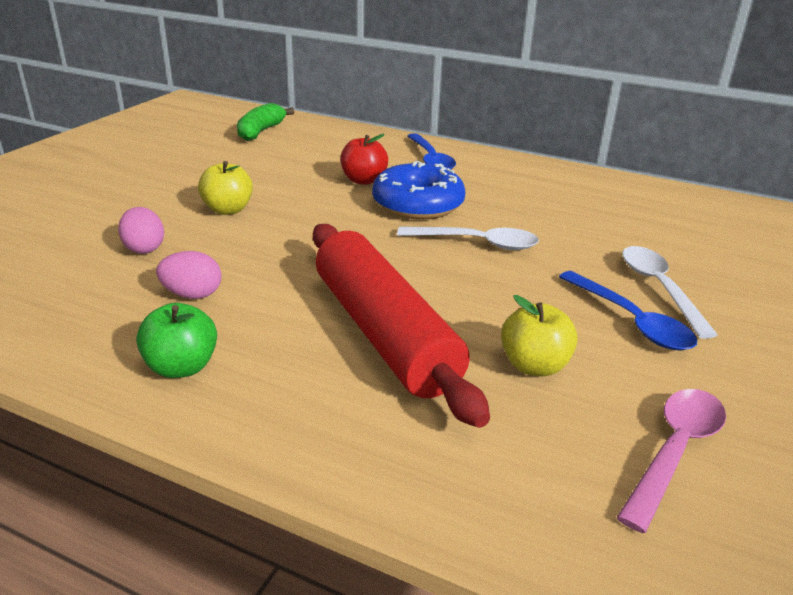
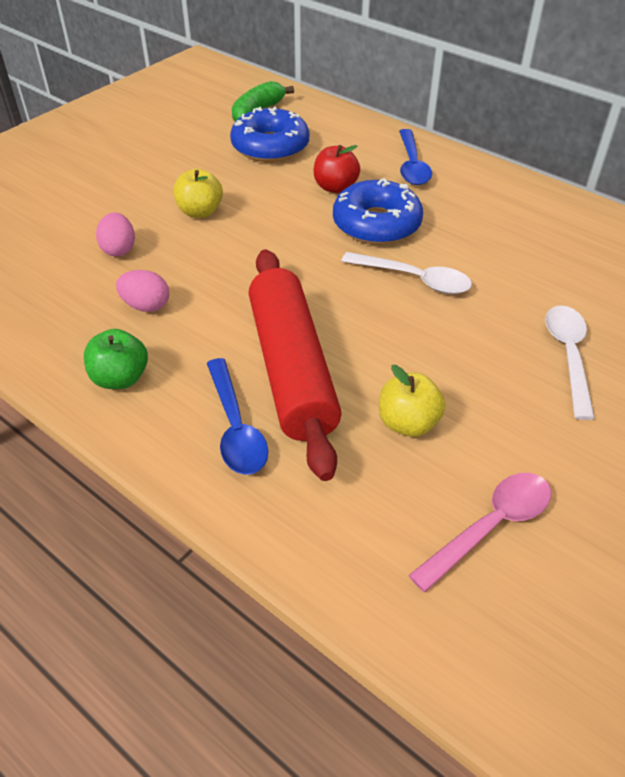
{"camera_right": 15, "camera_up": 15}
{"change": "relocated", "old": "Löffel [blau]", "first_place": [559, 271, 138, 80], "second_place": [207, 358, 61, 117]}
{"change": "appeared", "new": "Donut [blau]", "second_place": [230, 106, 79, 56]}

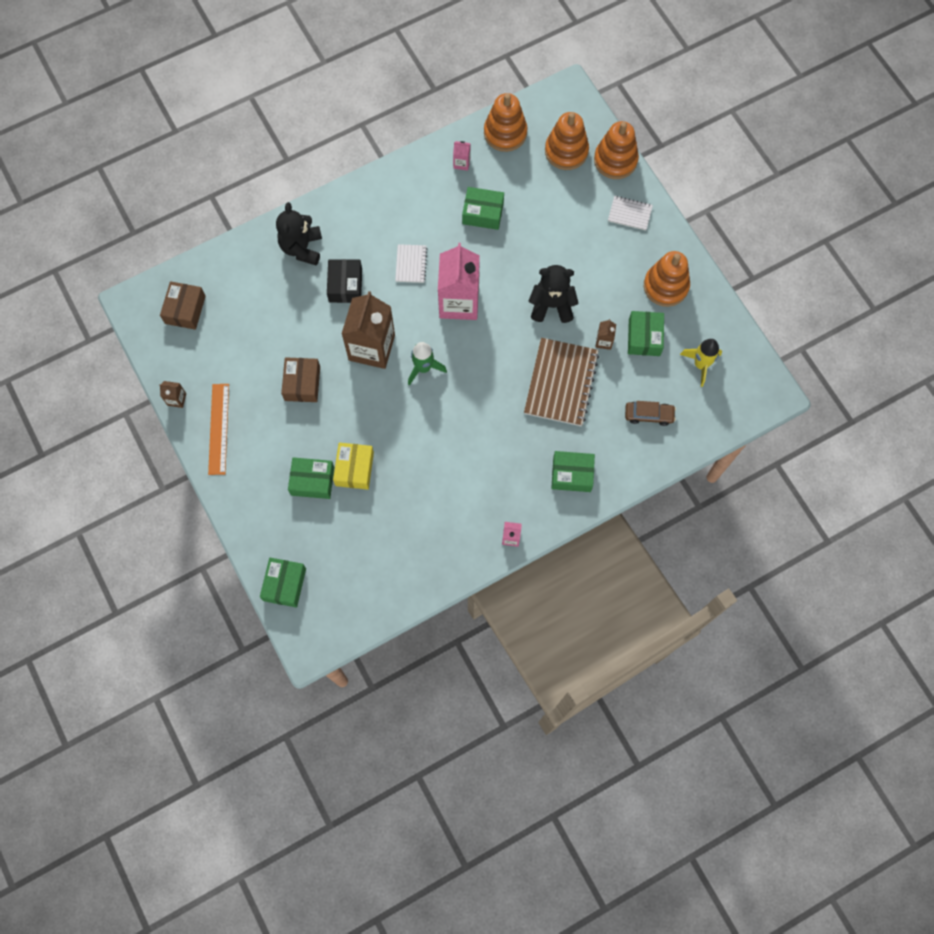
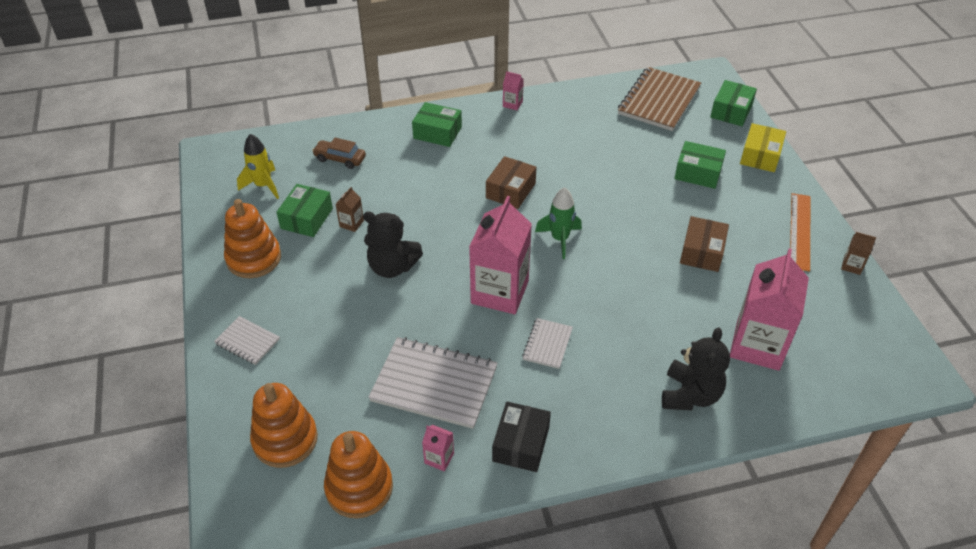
{"camera_right": -165, "camera_up": -25}
{"change": "exchanged", "old": "Schachtel [grün]", "new": "Notizbuch [weiß]", "first_place": [462, 187, 42, 43], "second_place": [368, 337, 130, 92]}
{"change": "relocated", "old": "Schachtel [braun]", "first_place": [160, 281, 46, 49], "second_place": [486, 156, 50, 53]}
{"change": "relocated", "old": "Schachtel [schwarz]", "first_place": [327, 259, 35, 44], "second_place": [492, 402, 59, 70]}
{"change": "relocated", "old": "Notizbuch [braun]", "first_place": [524, 338, 75, 88], "second_place": [618, 67, 83, 64]}
{"change": "appeared", "new": "Getränkekarton [rosa]", "second_place": [730, 248, 79, 123]}
{"change": "relocated", "old": "Schachtel [gelb]", "first_place": [333, 442, 41, 48], "second_place": [740, 123, 46, 49]}
{"change": "missing", "old": "Getränkekarton [braun]", "first_place": [342, 291, 53, 78]}
{"change": "missing", "old": "Stapelspielzeug [orange]", "first_place": [594, 121, 45, 58]}

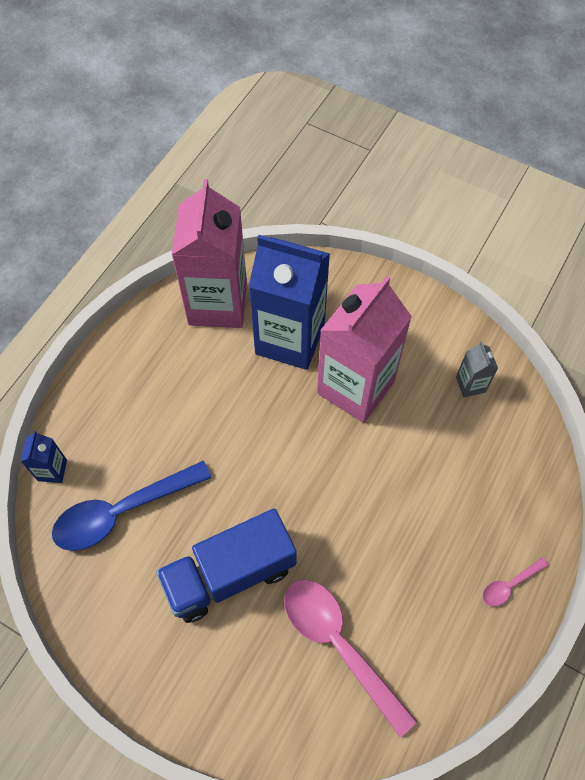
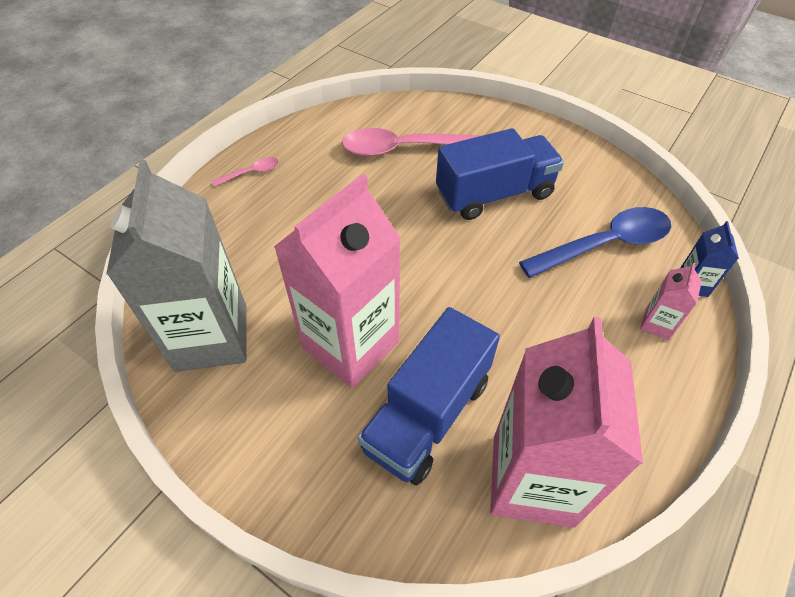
{"camera_right": -175, "camera_up": -10}
{"change": "size", "old": "Getränkekarton [grau]", "first_place": [456, 341, 42, 56], "second_place": [106, 160, 141, 212], "factor": 2.39}
{"change": "spun", "old": "Löffel [rosa]", "first_place": [284, 579, 133, 158], "second_place": [342, 128, 141, 29], "degrees": 120}
{"change": "exchanged", "old": "Getränkekarton [blau]", "new": "Lastwagen [blau]", "first_place": [249, 235, 81, 135], "second_place": [358, 307, 142, 178]}
{"change": "appeared", "new": "Getränkekarton [rosa]", "second_place": [640, 262, 62, 78]}

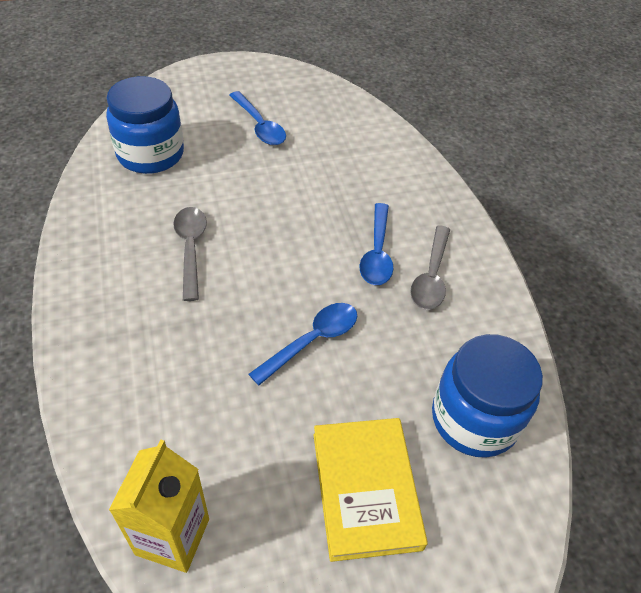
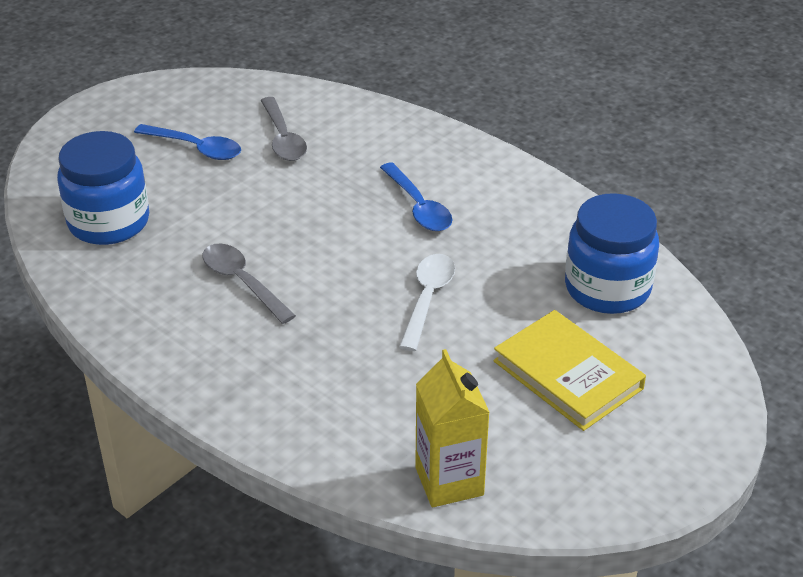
{"camera_right": -30, "camera_up": -10}
{"change": "relocated", "old": "Löffel [grau]", "first_place": [410, 225, 40, 85], "second_place": [260, 97, 47, 64]}
{"change": "colour", "old": "Löffel [blau]", "new": "Löffel [weiß]", "first_place": [249, 303, 108, 82], "second_place": [399, 254, 56, 97]}

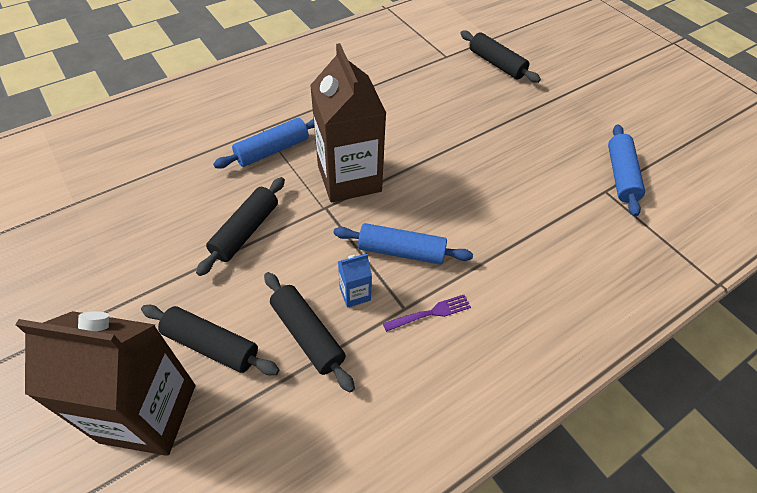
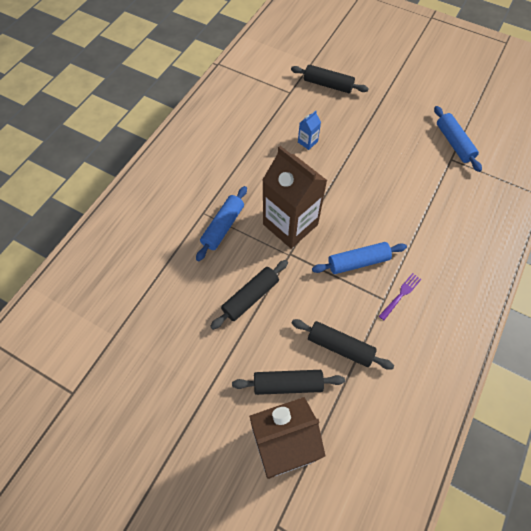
{"camera_right": -25, "camera_up": 10}
{"change": "spun", "old": "Nudelholz [schwarz]", "first_place": [196, 177, 89, 99], "second_place": [210, 260, 78, 70], "degrees": 45}
{"change": "relocated", "old": "Getränkekarton [blau]", "first_place": [338, 254, 34, 54], "second_place": [298, 111, 23, 39]}

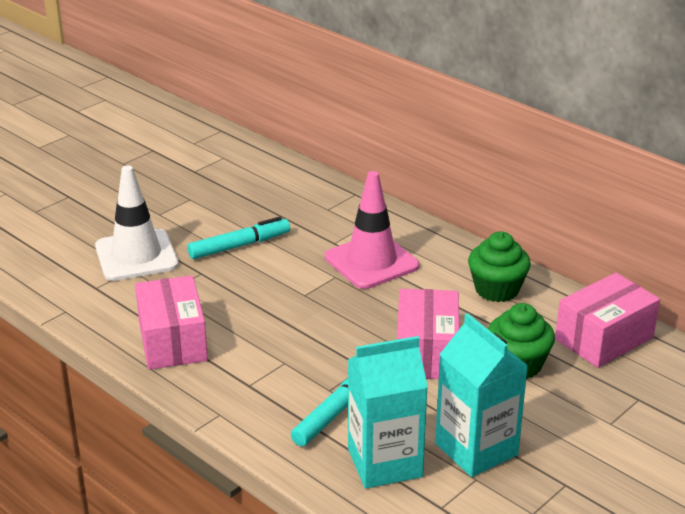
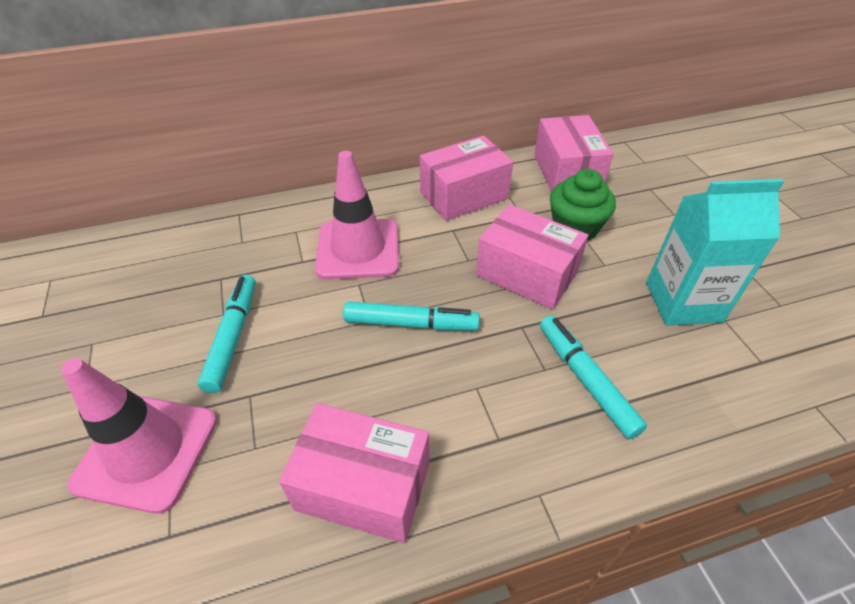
{"camera_right": -60, "camera_up": 15}
{"change": "colour", "old": "Leitkegel [weiß]", "new": "Leitkegel [rosa]", "first_place": [95, 165, 84, 116], "second_place": [61, 358, 156, 156]}
{"change": "appeared", "new": "Filzstift [türkis]", "second_place": [343, 301, 137, 29]}
{"change": "exchanged", "old": "Muffin [grün]", "new": "Schachtel [rosa]", "first_place": [468, 231, 63, 71], "second_place": [420, 135, 93, 86]}
{"change": "missing", "old": "Getränkekarton [türkis]", "first_place": [348, 336, 80, 152]}

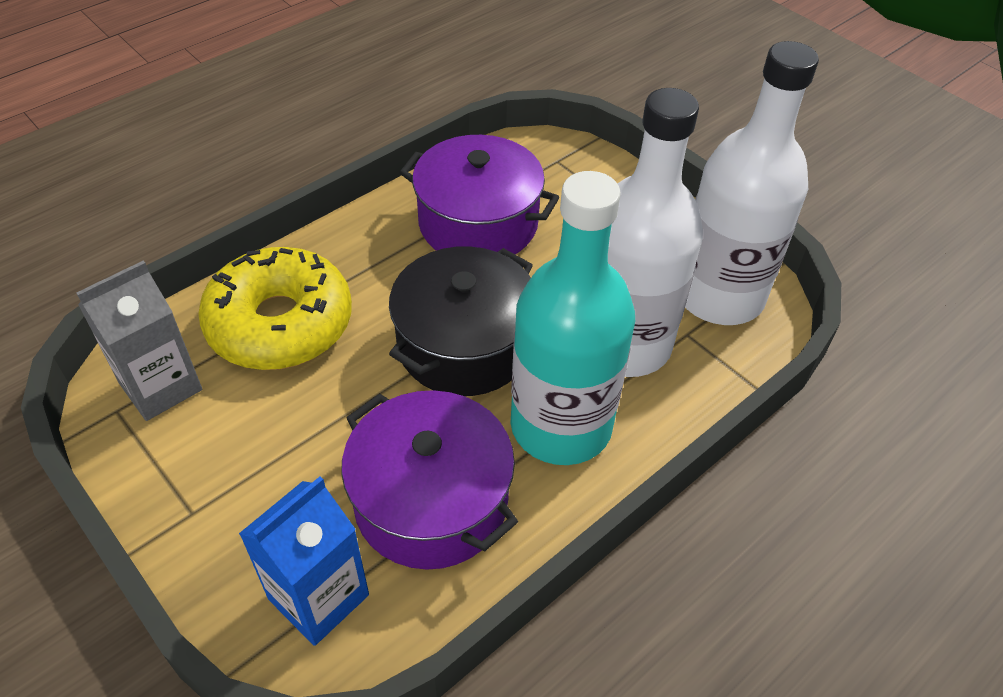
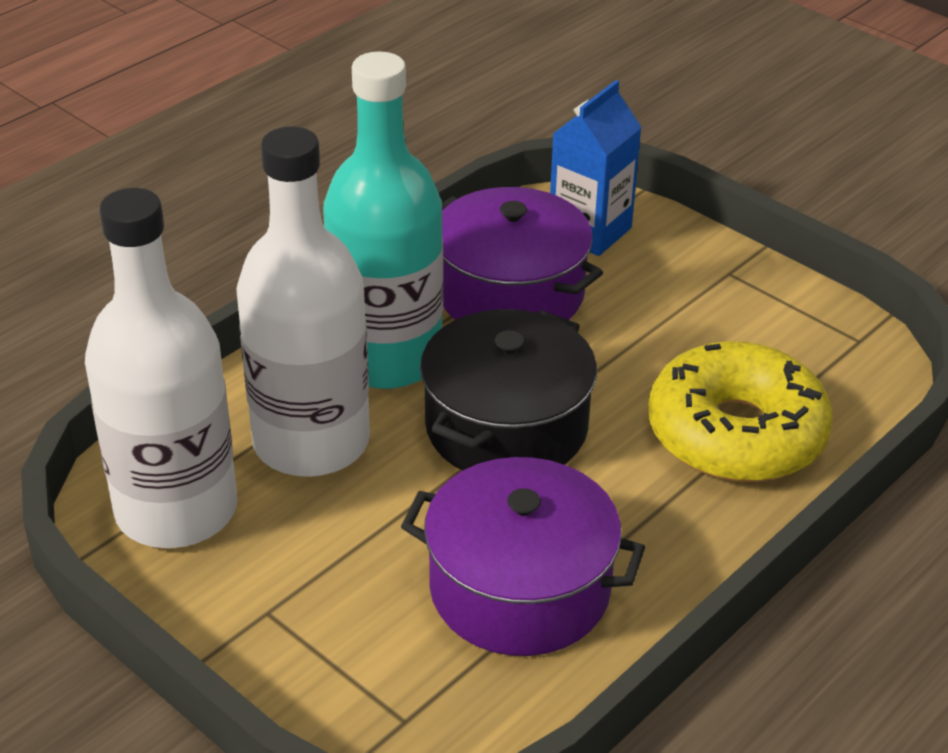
{"camera_right": 175, "camera_up": -10}
{"change": "missing", "old": "Getränkekarton [grau]", "first_place": [76, 261, 126, 160]}

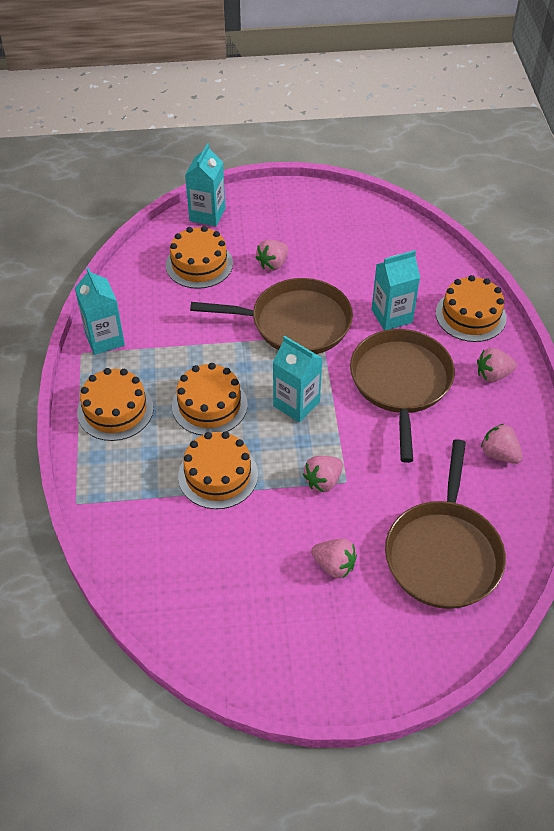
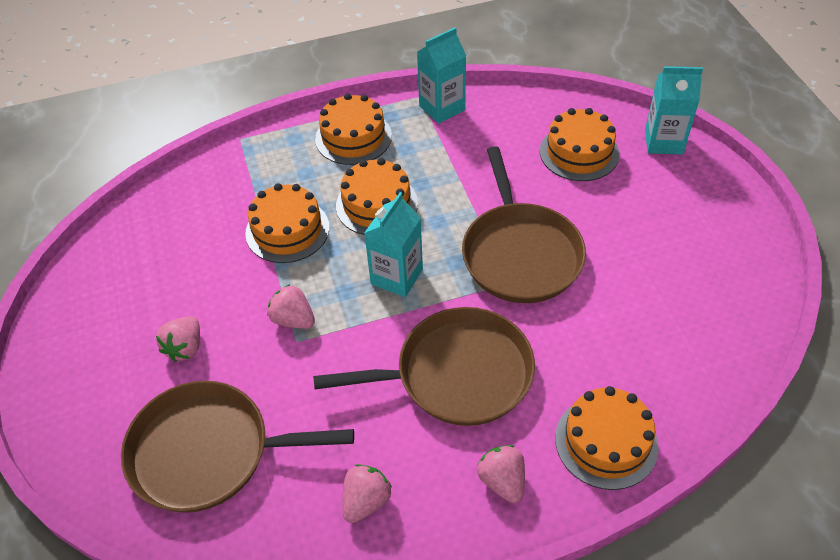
{"camera_right": 80, "camera_up": 0}
{"change": "missing", "old": "Erdbeere [rosa]", "first_place": [255, 240, 34, 31]}
{"change": "missing", "old": "Getränkekarton [türkis]", "first_place": [371, 250, 49, 80]}

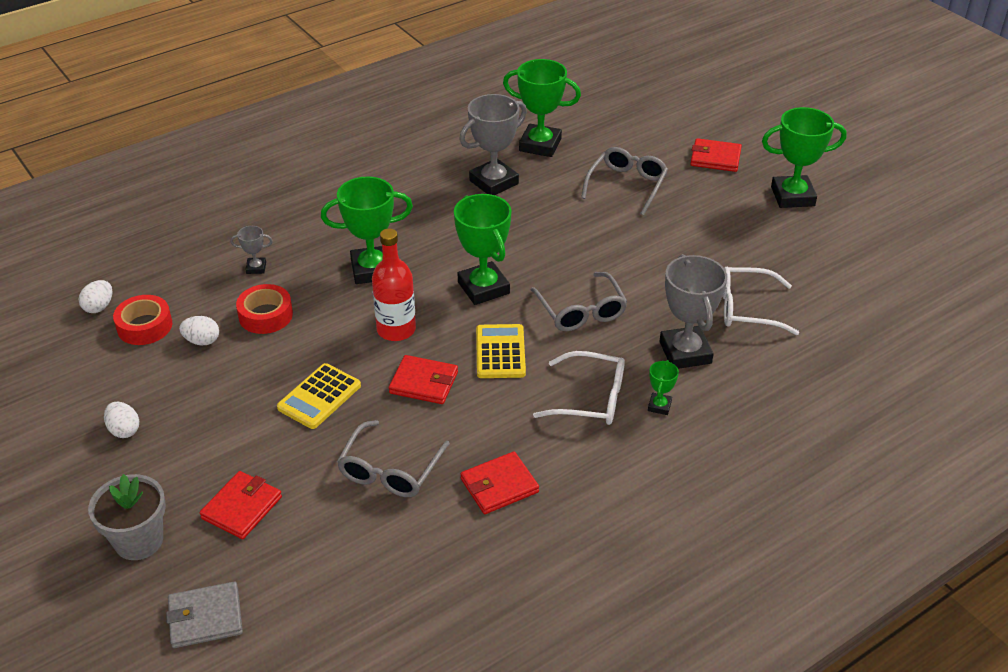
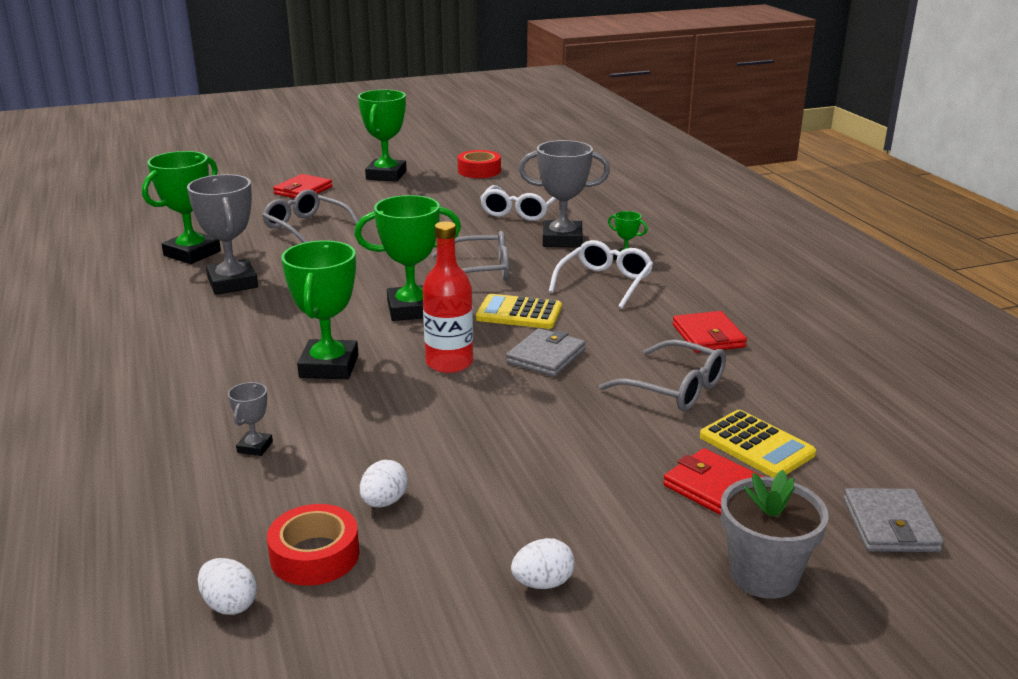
{"camera_right": -75, "camera_up": -15}
{"change": "relocated", "old": "Klebeband [rot]", "first_place": [236, 284, 57, 50], "second_place": [458, 150, 43, 28]}
{"change": "colour", "old": "Geldbörse [rot]", "new": "Geldbörse [grau]", "first_place": [389, 355, 69, 49], "second_place": [506, 328, 80, 49]}
{"change": "relocated", "old": "Taschenrechner [gelb]", "first_place": [277, 363, 84, 66], "second_place": [700, 410, 116, 68]}

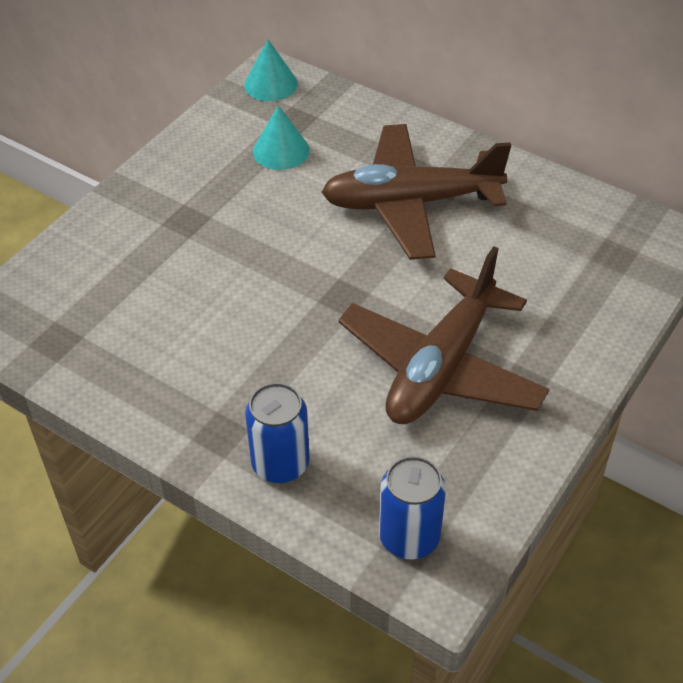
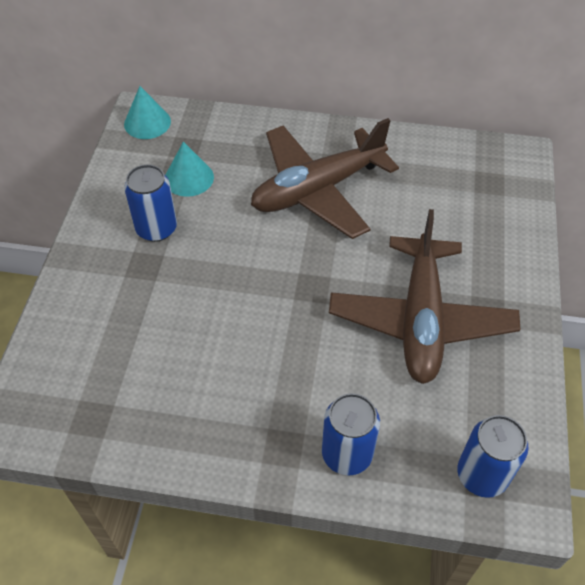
{"camera_right": -25, "camera_up": 5}
{"change": "appeared", "new": "Dose [blau]", "second_place": [124, 164, 53, 78]}

